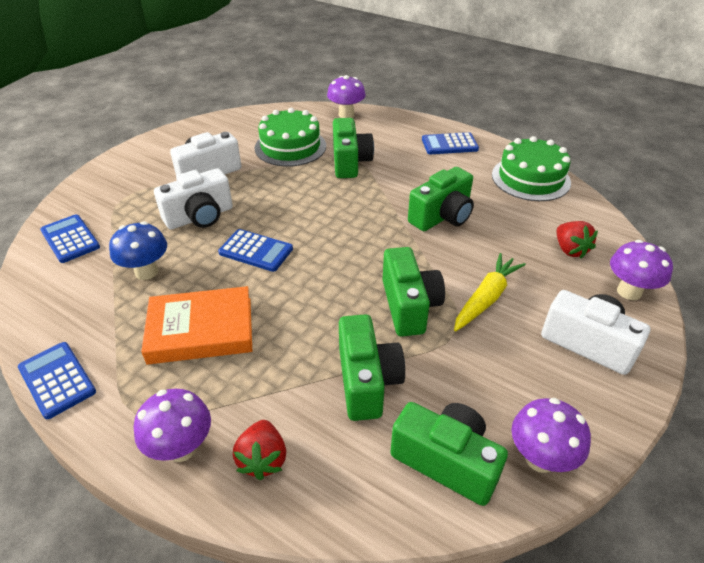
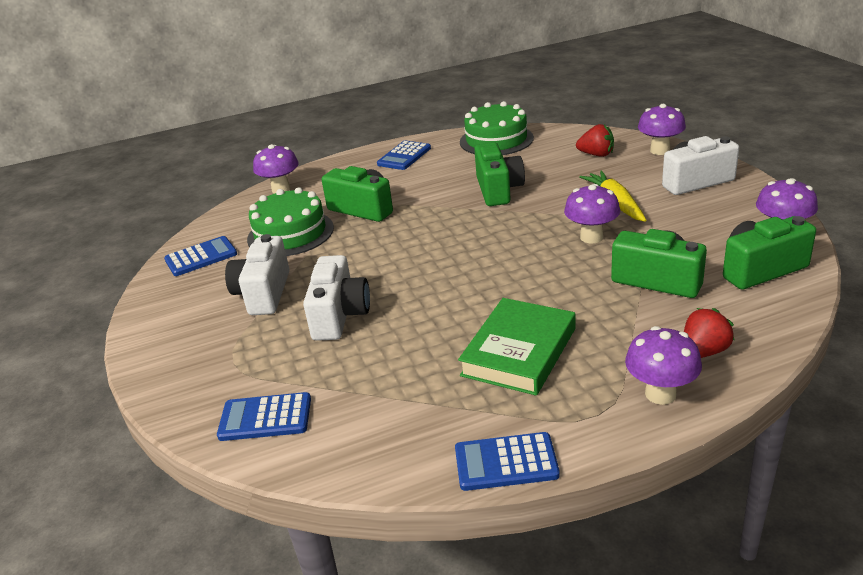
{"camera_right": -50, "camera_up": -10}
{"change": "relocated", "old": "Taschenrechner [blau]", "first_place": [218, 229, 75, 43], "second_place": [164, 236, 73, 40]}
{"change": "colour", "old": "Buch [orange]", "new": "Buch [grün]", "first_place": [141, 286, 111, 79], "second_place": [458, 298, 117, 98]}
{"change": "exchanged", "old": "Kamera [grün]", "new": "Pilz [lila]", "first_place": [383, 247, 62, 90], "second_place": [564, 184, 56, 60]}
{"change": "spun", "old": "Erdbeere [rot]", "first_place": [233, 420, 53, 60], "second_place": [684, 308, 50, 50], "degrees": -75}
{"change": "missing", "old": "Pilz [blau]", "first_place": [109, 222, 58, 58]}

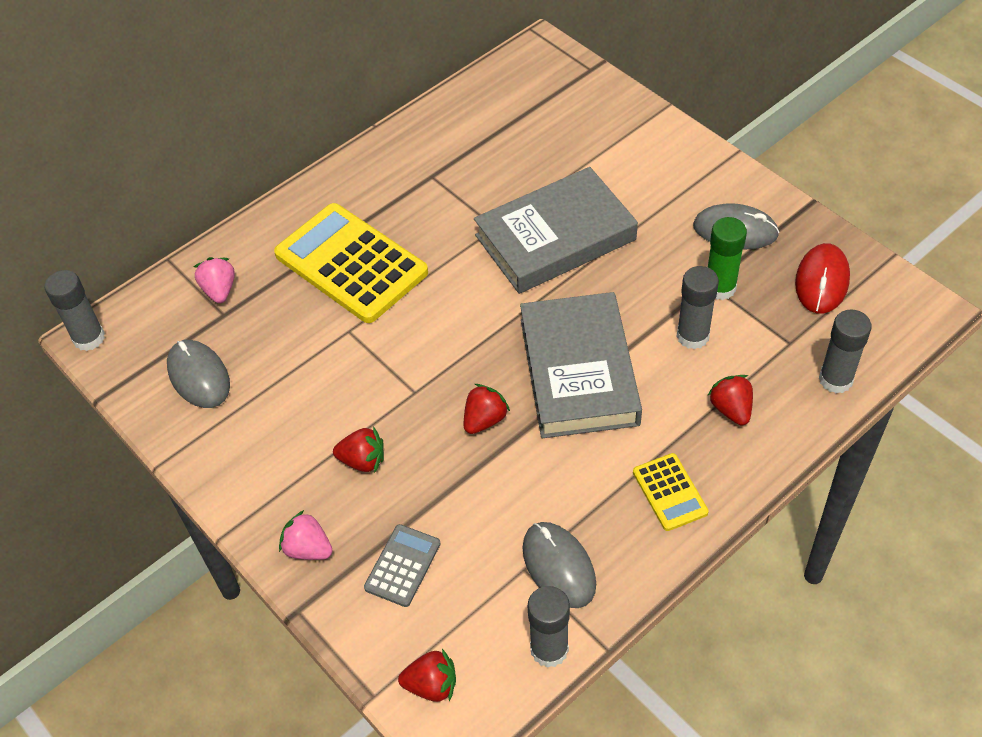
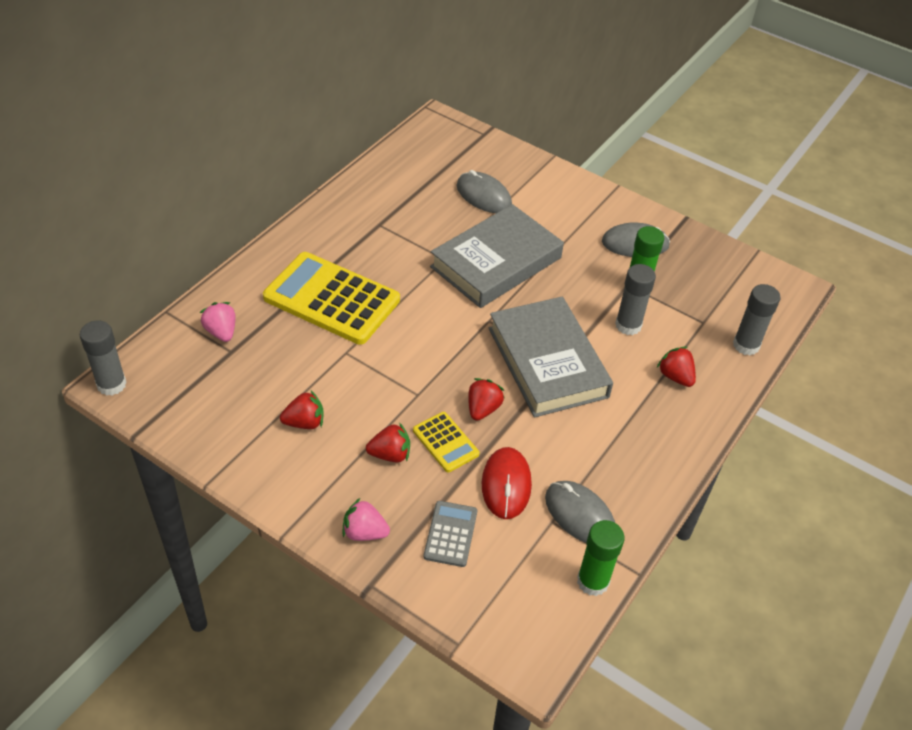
{"camera_right": -20, "camera_up": -5}
{"change": "relocated", "old": "Erdbeere [rot]", "first_place": [398, 649, 58, 53], "second_place": [280, 391, 44, 38]}
{"change": "relocated", "old": "Taschenrechner [gelb]", "first_place": [633, 453, 76, 78], "second_place": [413, 412, 66, 60]}
{"change": "relocated", "old": "Computermaus [grau]", "first_place": [167, 340, 63, 68], "second_place": [456, 170, 56, 43]}
{"change": "relocated", "old": "Computermaus [rot]", "first_place": [795, 243, 55, 71], "second_place": [482, 447, 50, 72]}
{"change": "colour", "old": "Klebestift [grau]", "new": "Klebestift [grün]", "first_place": [528, 586, 42, 82], "second_place": [577, 520, 48, 76]}

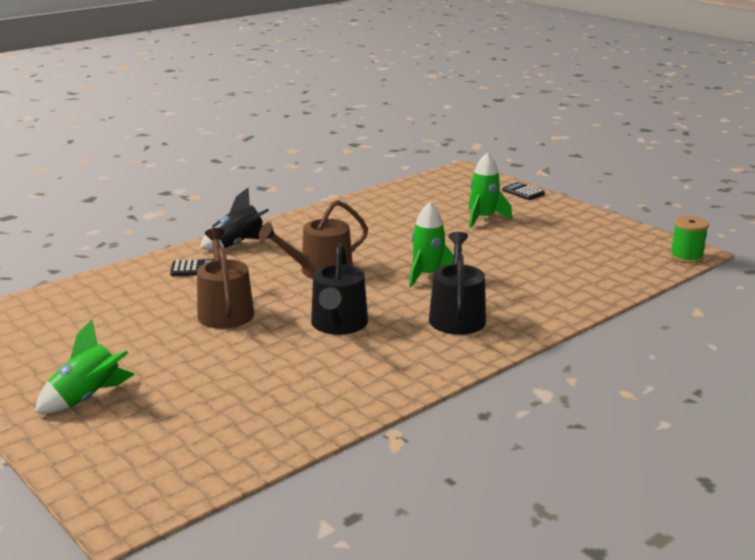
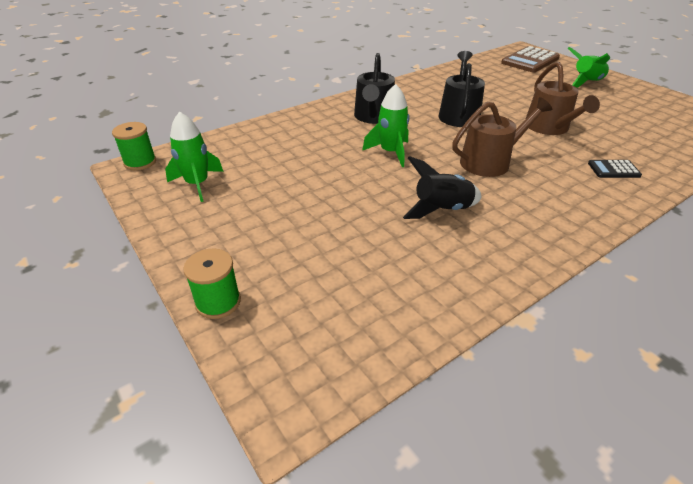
{"camera_right": -175, "camera_up": 15}
{"change": "relocated", "old": "Rakete [grün]", "first_place": [468, 153, 44, 75], "second_place": [165, 111, 59, 91]}
{"change": "exchanged", "old": "Taschenrechner [schwarz]", "new": "Garnrolle [grün]", "first_place": [502, 182, 43, 18], "second_place": [183, 248, 58, 71]}
{"change": "relocated", "old": "Rakete [schwarz]", "first_place": [200, 188, 75, 62], "second_place": [403, 156, 78, 63]}
{"change": "appeared", "new": "Taschenrechner [braun]", "second_place": [501, 46, 59, 26]}

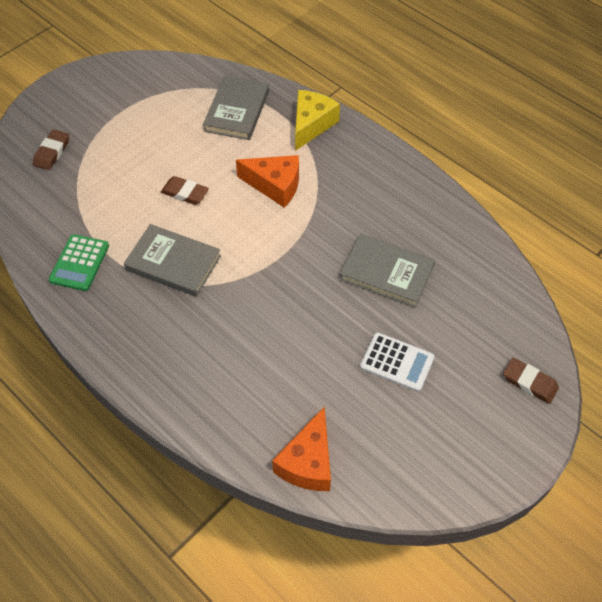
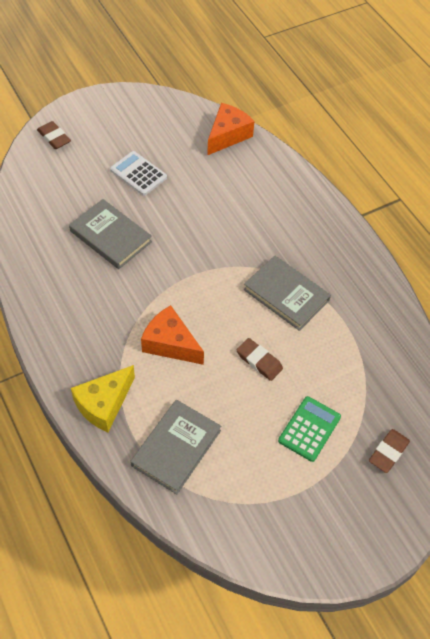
{"camera_right": -165, "camera_up": 0}
{"change": "relocated", "old": "Taschenrechner [grün]", "first_place": [49, 234, 60, 57], "second_place": [278, 396, 63, 66]}

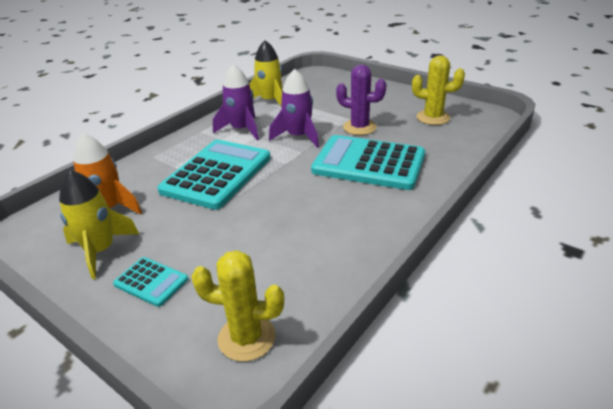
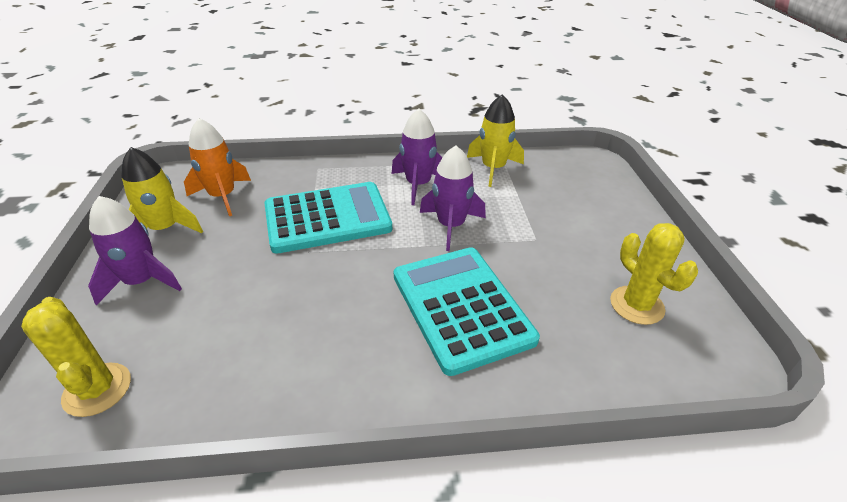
{"camera_right": 45, "camera_up": 5}
{"change": "exchanged", "old": "Taschenrechner [türkis]", "new": "Rakete [lila]", "first_place": [113, 257, 75, 50], "second_place": [88, 196, 94, 109]}
{"change": "missing", "old": "Kaktus [lila]", "first_place": [336, 64, 50, 71]}

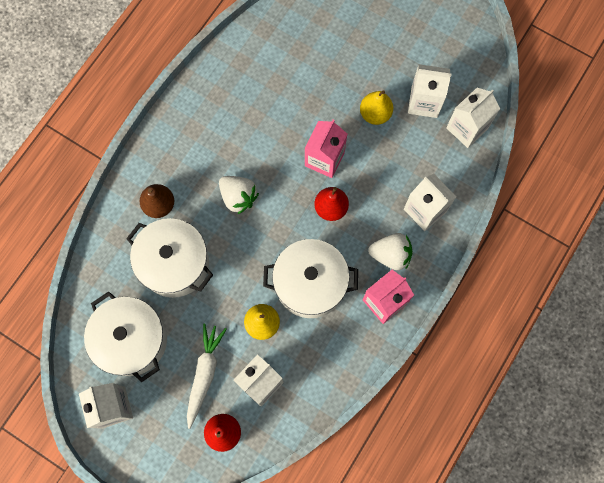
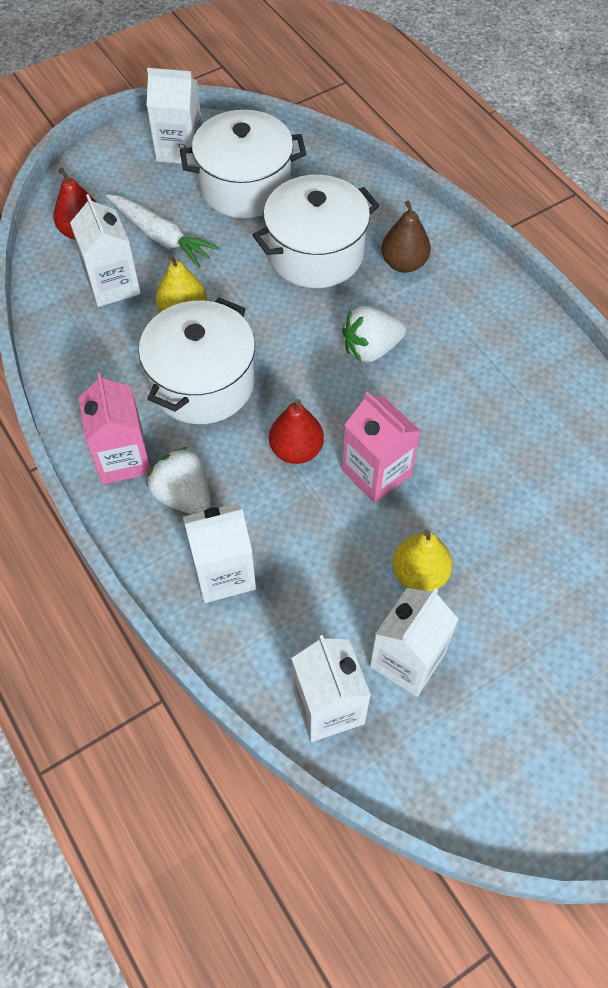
{"camera_right": 115, "camera_up": -15}
{"change": "spun", "old": "Erdbeere [weiß]", "first_place": [368, 233, 44, 37], "second_place": [147, 447, 64, 67], "degrees": 105}

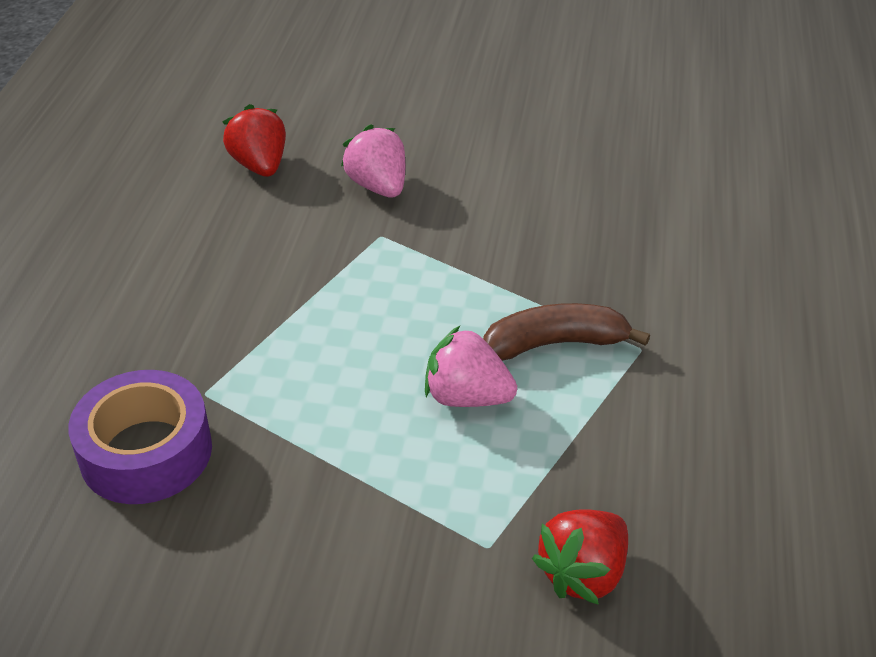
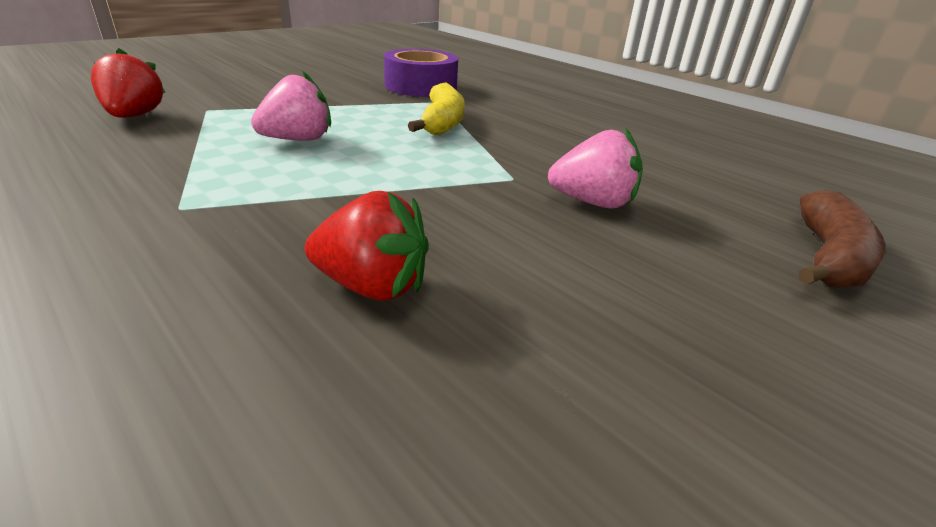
{"camera_right": 125, "camera_up": -10}
{"change": "relocated", "old": "Erdbeere [rot]", "first_place": [222, 104, 64, 73], "second_place": [305, 191, 124, 110]}
{"change": "appeared", "new": "Banane [gelb]", "second_place": [408, 82, 57, 53]}
{"change": "relocated", "old": "Banane [braun]", "first_place": [483, 303, 167, 58], "second_place": [798, 190, 88, 98]}

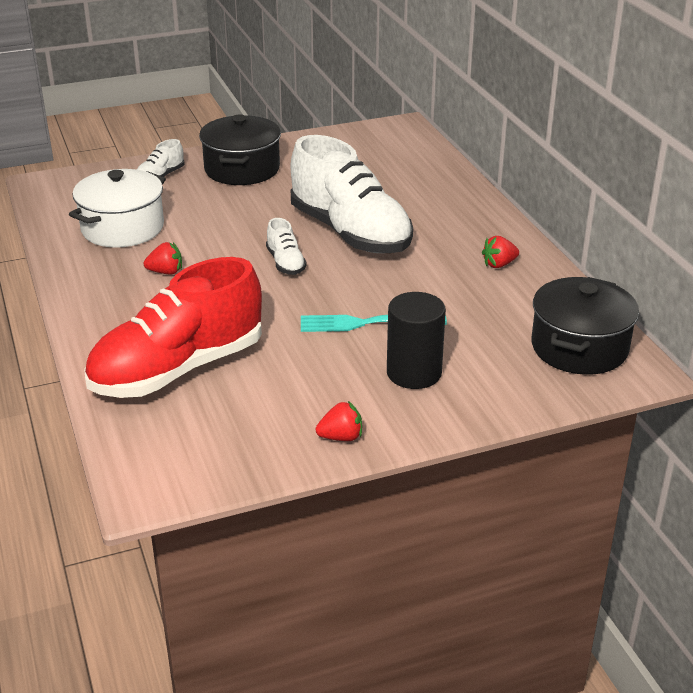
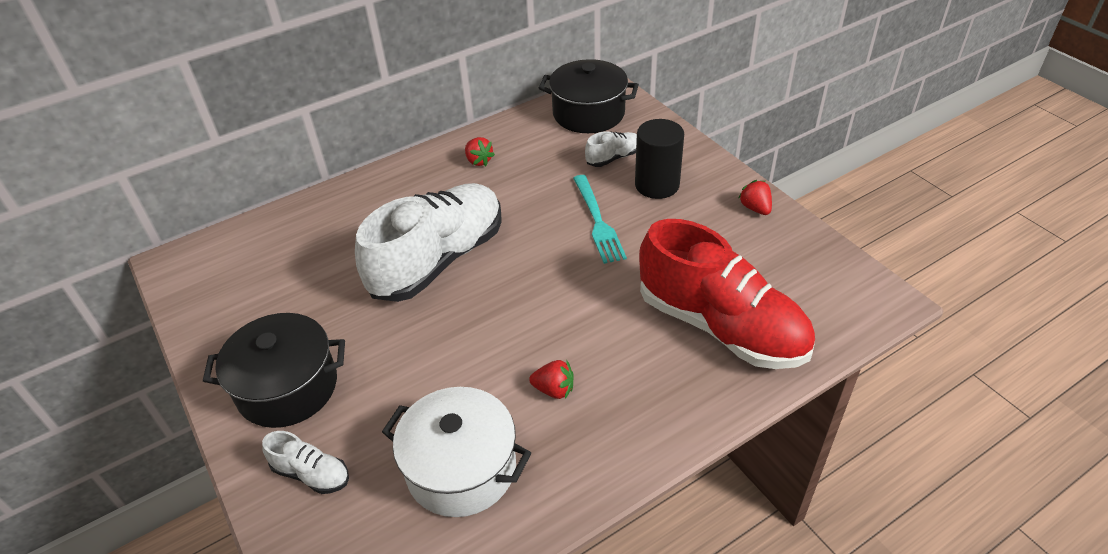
{"camera_right": -100, "camera_up": 10}
{"change": "spun", "old": "Erdbeere [rot]", "first_place": [144, 242, 38, 32], "second_place": [529, 360, 45, 39], "degrees": 120}
{"change": "relocated", "old": "Schuh [weiß]", "first_place": [266, 218, 41, 57], "second_place": [585, 131, 52, 36]}

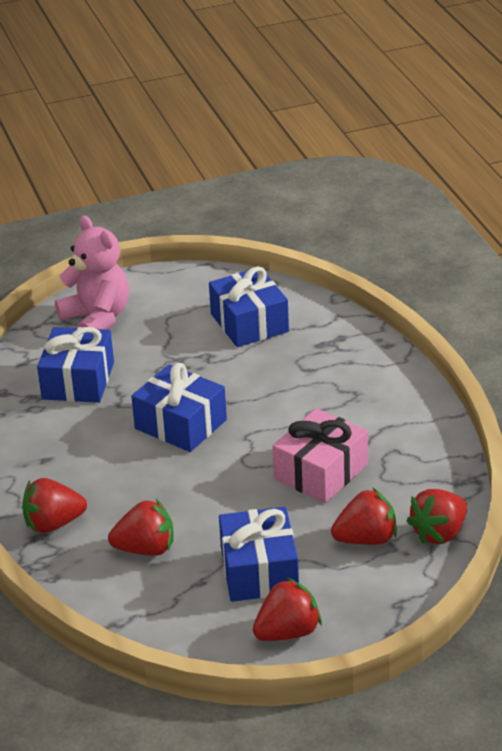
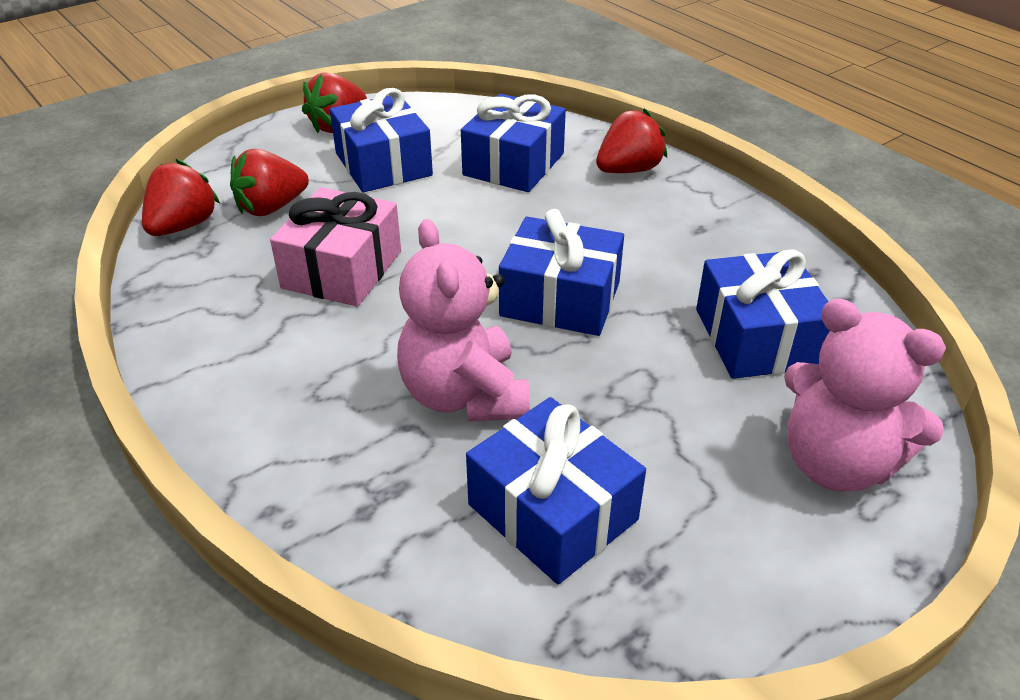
{"camera_right": 160, "camera_up": 5}
{"change": "appeared", "new": "Teddybär [rosa]", "second_place": [397, 219, 133, 203]}
{"change": "exchanged", "old": "Erdbeere [rot]", "new": "Geschenk [blau]", "first_place": [108, 499, 66, 57], "second_place": [461, 94, 105, 98]}

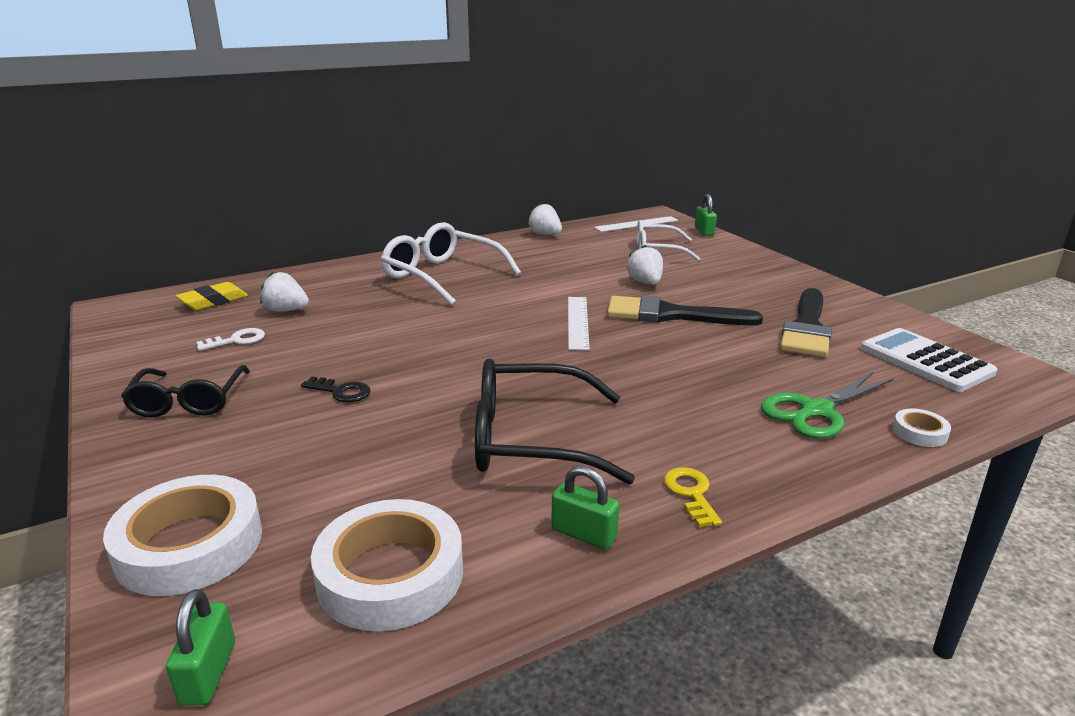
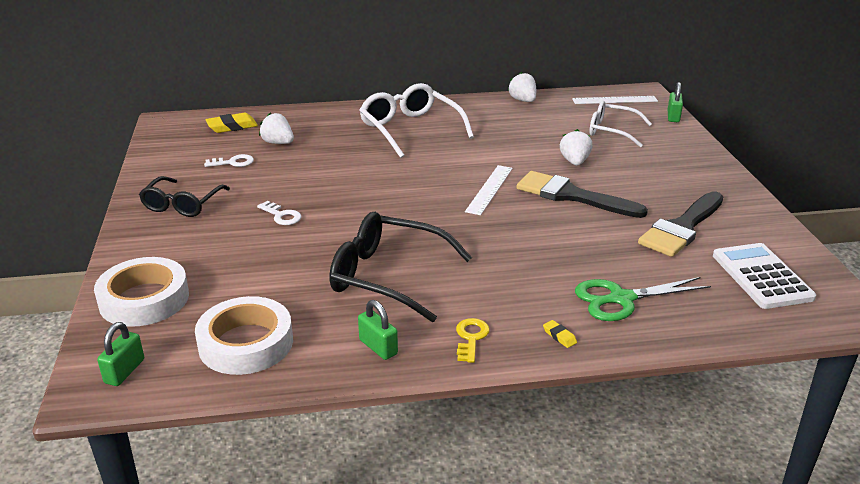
{"camera_right": 20, "camera_up": 5}
{"change": "colour", "old": "Schlüssel [schwarz]", "new": "Schlüssel [weiß]", "first_place": [301, 376, 69, 26], "second_place": [257, 201, 44, 24]}
{"change": "appeared", "new": "Radiergummi [gelb]", "second_place": [543, 320, 34, 28]}
{"change": "missing", "old": "Klebeband [weiß]", "first_place": [893, 408, 58, 39]}

